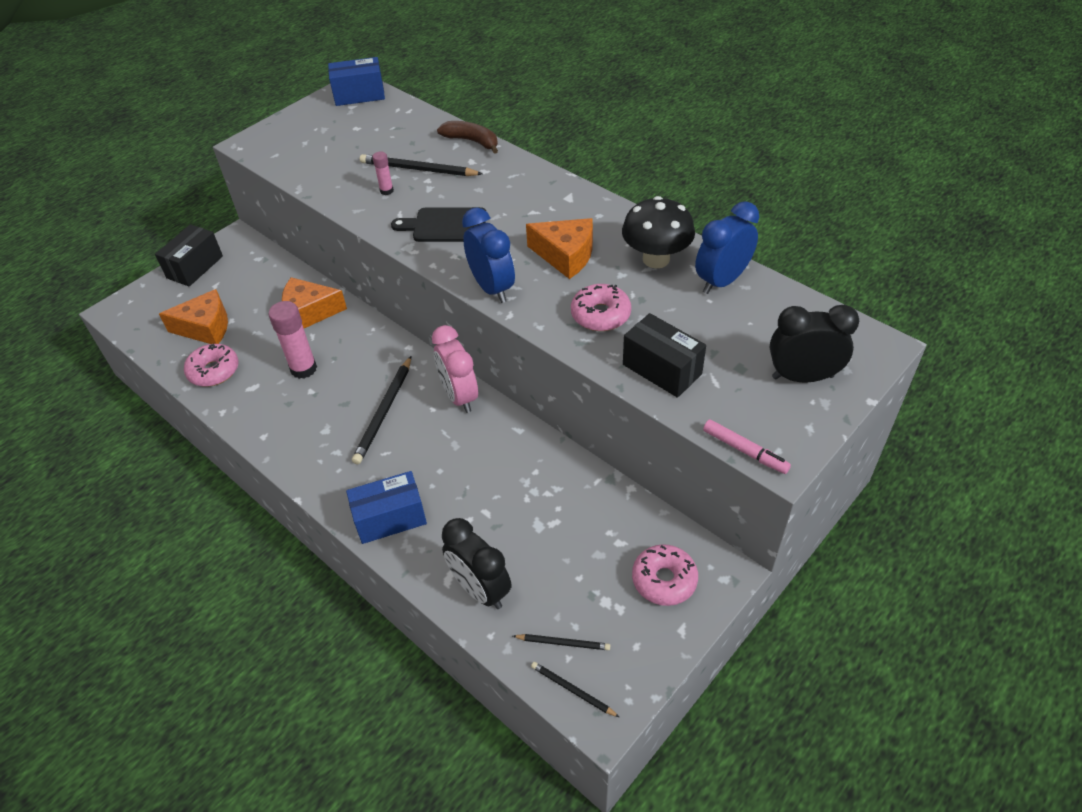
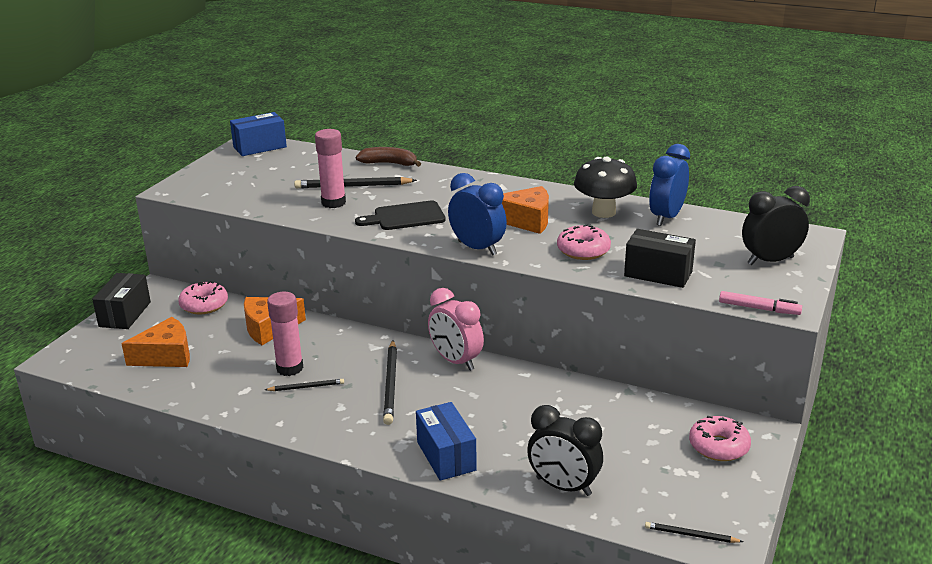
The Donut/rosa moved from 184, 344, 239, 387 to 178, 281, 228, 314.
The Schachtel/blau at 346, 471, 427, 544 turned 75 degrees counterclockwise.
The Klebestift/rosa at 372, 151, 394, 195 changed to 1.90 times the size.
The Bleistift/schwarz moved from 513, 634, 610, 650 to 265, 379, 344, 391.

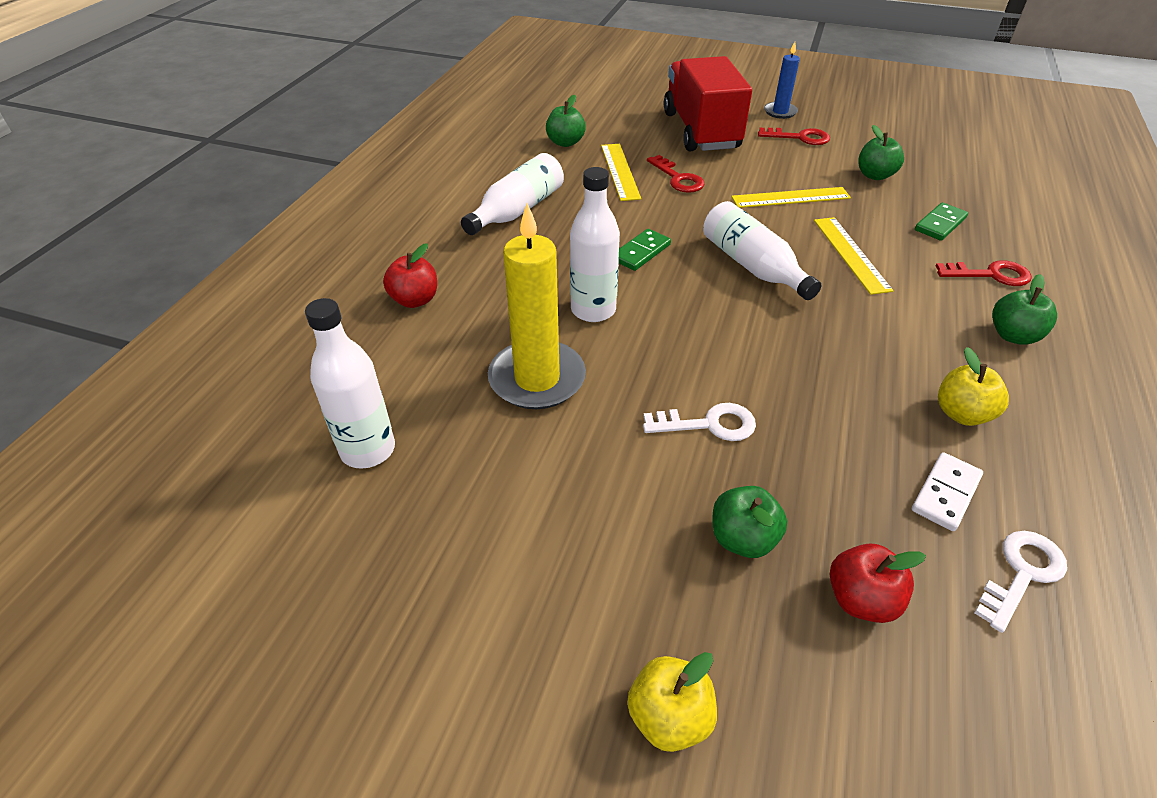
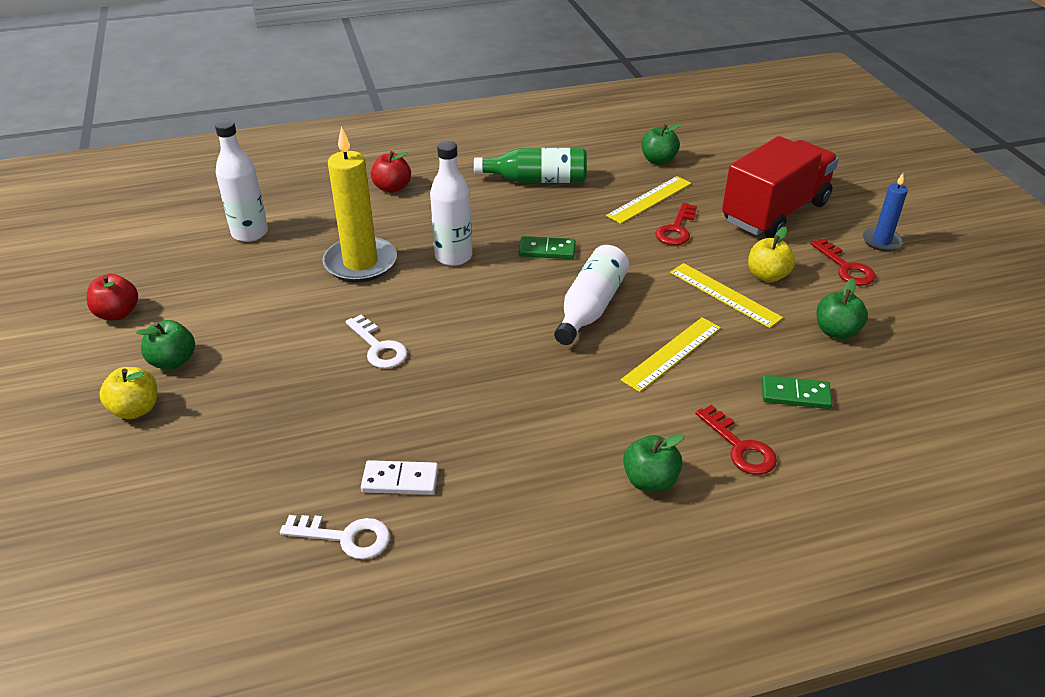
The Flasche/weiß at 461, 153, 564, 235 became the Flasche/grün at 474, 148, 587, 183.
The Apfel/grün moved from 713, 486, 787, 558 to 136, 320, 195, 369.
The Apfel/rot moved from 830, 544, 926, 623 to 87, 274, 138, 320.
The Apfel/gelb moved from 938, 347, 1009, 426 to 748, 226, 795, 283.

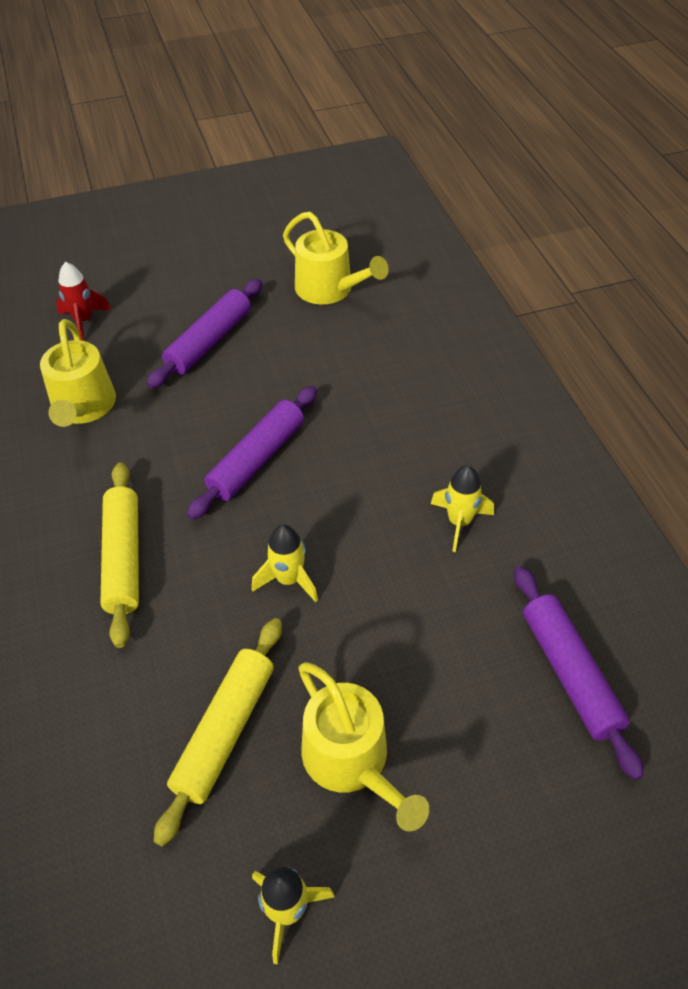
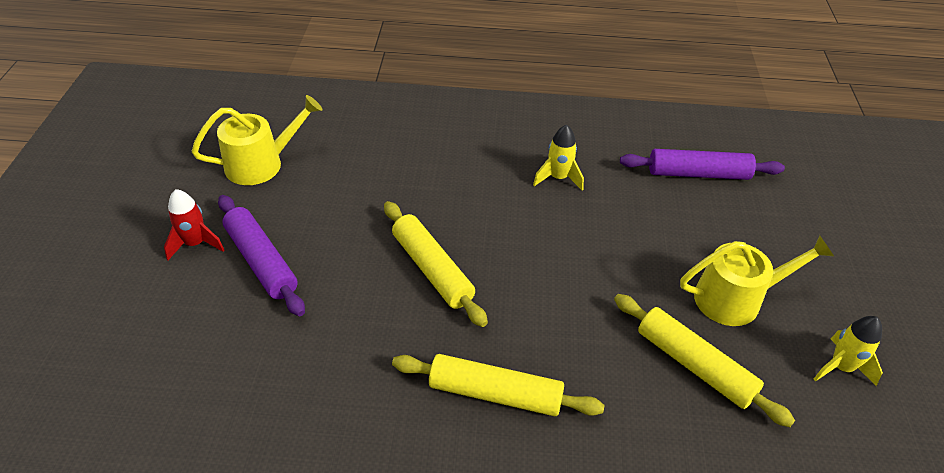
The Gießkanne/gelb at 40, 319, 116, 427 disappeared.
The Rakete/rot moved from 56, 262, 111, 341 to 164, 189, 224, 260.
The Nudelholz/lila at 187, 386, 317, 520 became the Nudelholz/gelb at 384, 201, 488, 327.
The Rakete/gelb at 252, 524, 318, 602 disappeared.

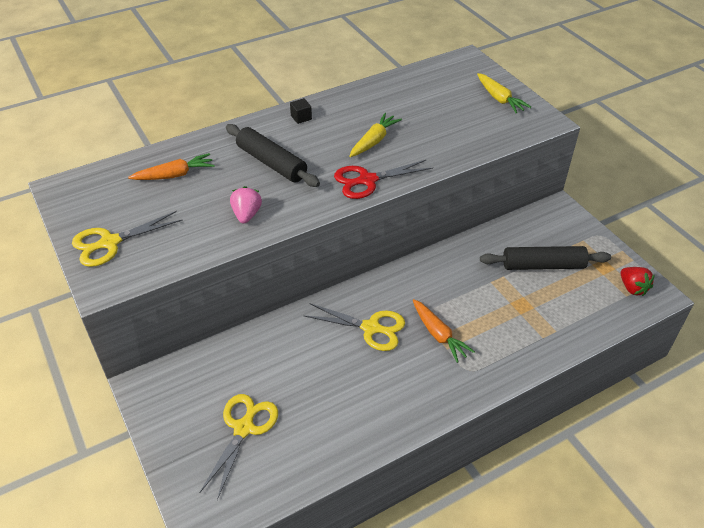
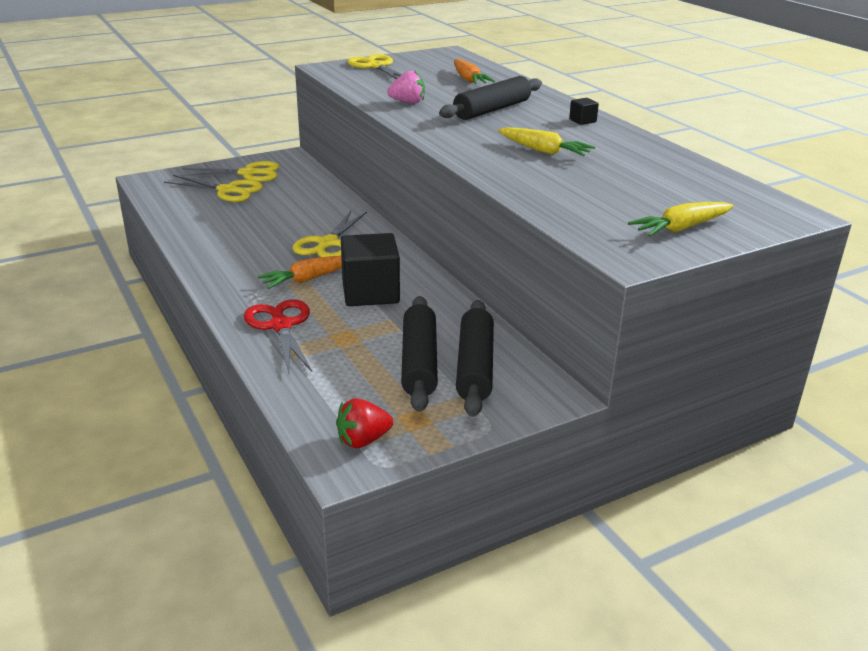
The Schere/rot moved from 334, 159, 433, 199 to 244, 299, 312, 373.
The Schere/gelb at 180, 161, 279, 182 appeared.
The Kubus/schwarz at 341, 233, 400, 306 appeared.
The Nudelholz/schwarz at 456, 300, 494, 417 appeared.

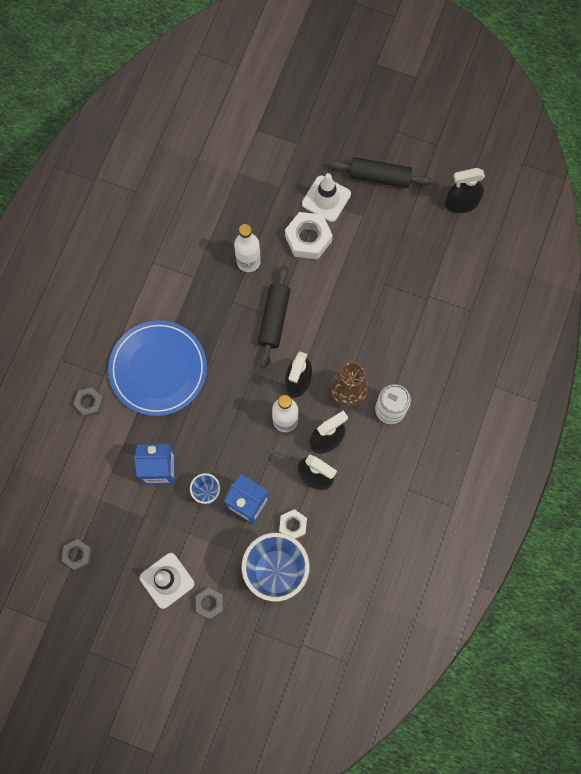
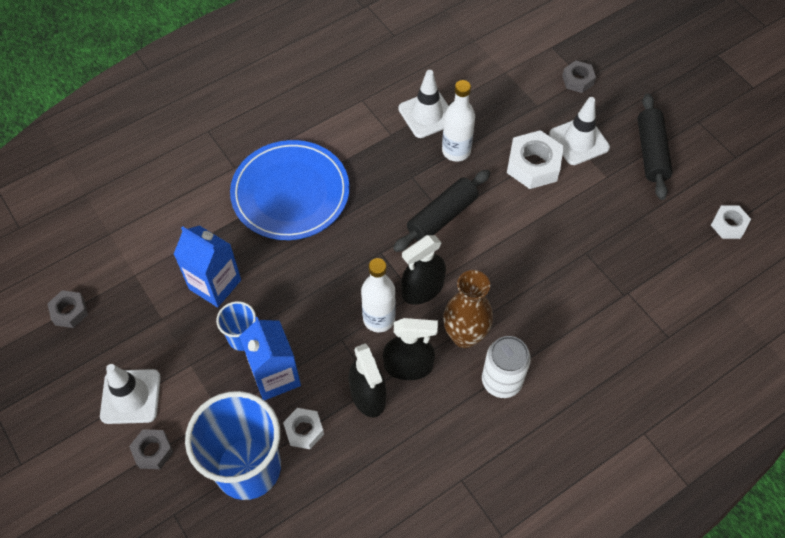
The Sechskantmutter/grau moved from 73, 387, 104, 417 to 562, 61, 596, 93.
The Nudelholz/schwarz at 329, 157, 432, 188 turned 45 degrees clockwise.
The Sprühflasche/schwarz at 445, 168, 485, 213 was replaced by the Sechskantmutter/weiß at 711, 205, 751, 239.
The Leitkegel/weiß at 398, 70, 449, 138 appeared.

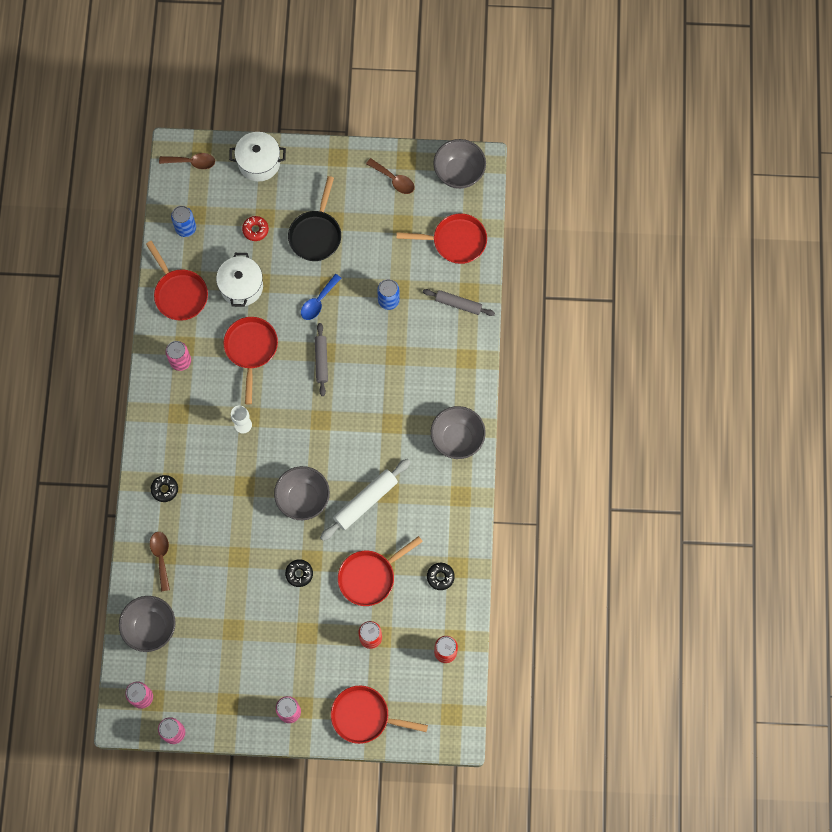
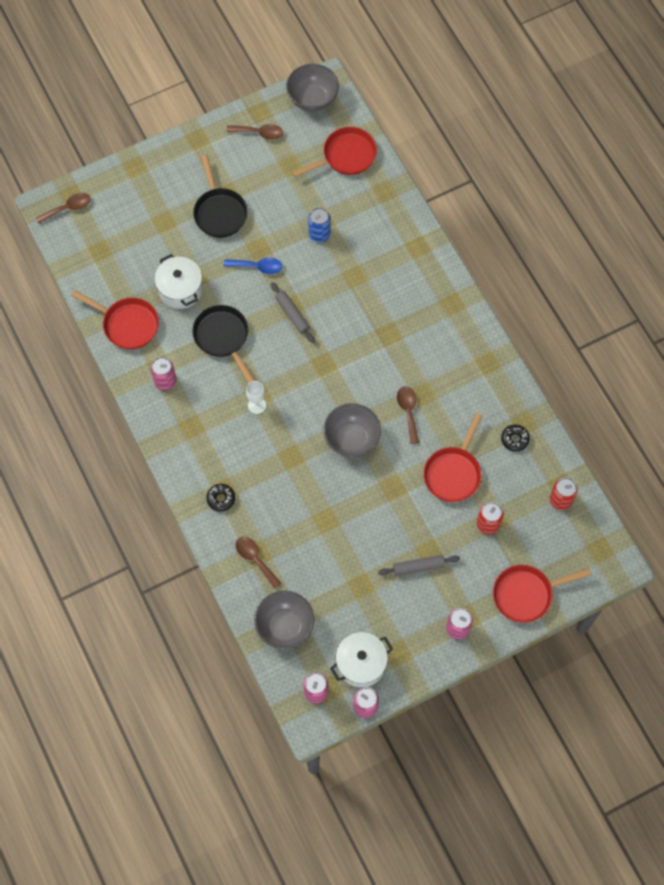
The Dose/blau at 171, 206, 196, 237 disappeared.
The Pfanne/rot at 223, 317, 278, 405 became the Pfanne/schwarz at 192, 305, 255, 383.
The Kochtopf/weiß moved from 229, 132, 286, 181 to 330, 632, 393, 688.
The Donut/rot at 242, 216, 269, 241 disappeared.
The Donut/schwarz at 285, 559, 313, 587 disappeared.
The Löffel/blau at 301, 274, 342, 320 turned 90 degrees counterclockwise.
The Nudelholz/weiß at 320, 459, 410, 541 was replaced by the Löffel/braun at 397, 386, 419, 444.
The Nudelholz/grau moved from 423, 289, 495, 316 to 378, 555, 460, 576.
The Schüssel/grau at 431, 406, 486, 459 disappeared.

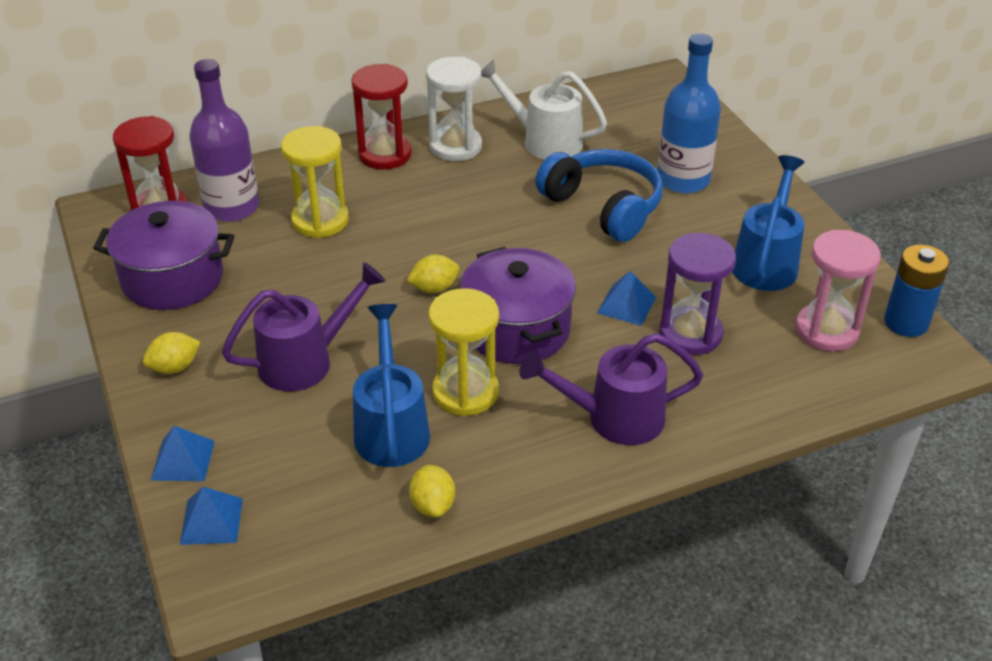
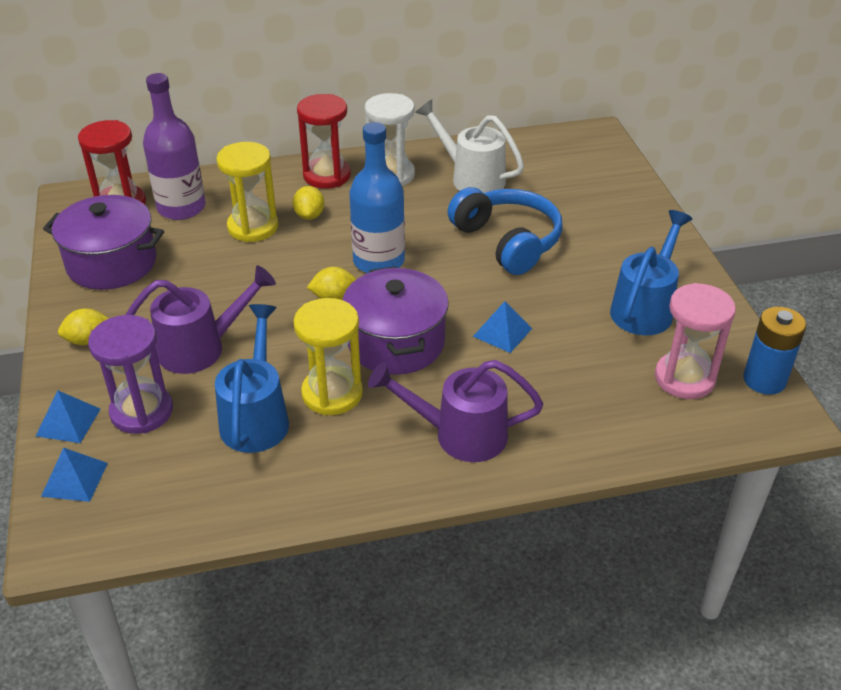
The Zitrone/gelb moved from 409, 465, 455, 518 to 293, 186, 324, 220.
The Flasche/blau moved from 657, 33, 721, 193 to 349, 122, 405, 273.
The Sanduhr/lila moved from 659, 233, 736, 355 to 88, 315, 173, 434.

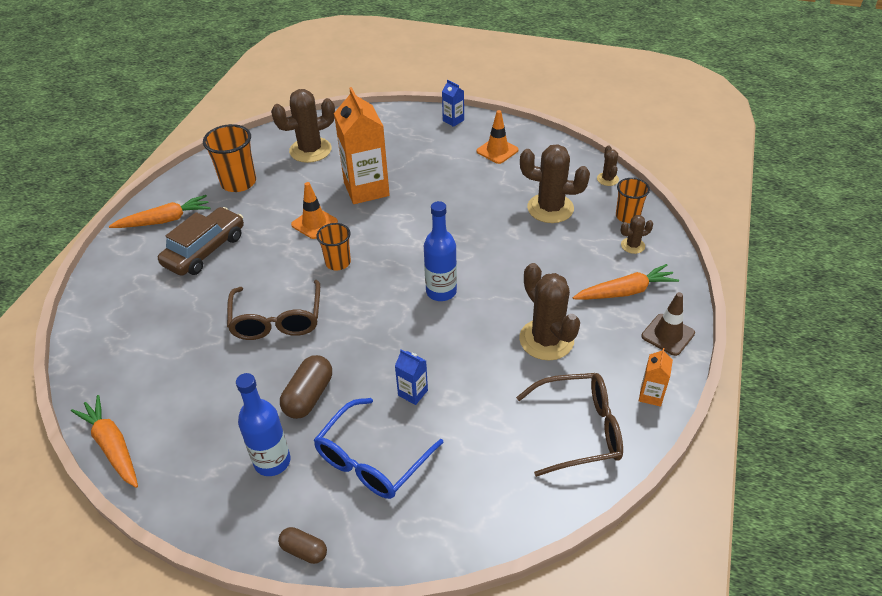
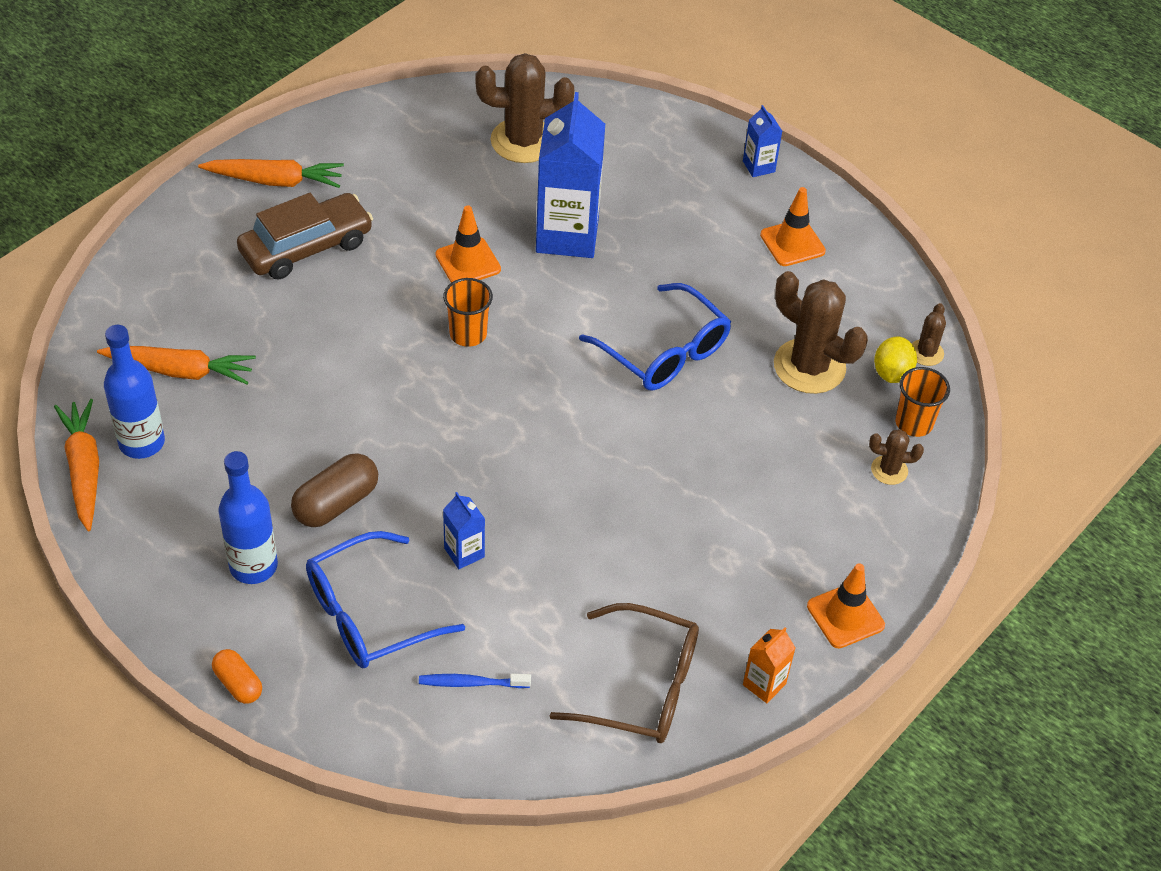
The Becher/orange at 203, 124, 256, 192 disappeared.
The Brille/braun at 227, 280, 320, 340 disappeared.
The Kapsel/braun at 278, 527, 327, 564 became the Kapsel/orange at 212, 649, 262, 704.
The Getränkekarton/orange at 334, 87, 390, 204 became the Getränkekarton/blau at 536, 92, 605, 258.
The Flasche/blau moved from 424, 201, 457, 301 to 104, 325, 165, 459.
The Kaktus/braun at 519, 263, 580, 360 disappeared.
The Karotte/orange moved from 573, 264, 679, 300 to 97, 346, 256, 384.
The Leitkegel/braun at 641, 292, 695, 356 became the Leitkegel/orange at 807, 563, 885, 648.
The Zahnbürste/blau at 419, 674, 531, 688 appeared.
The Brille/blau at 579, 283, 731, 391 appeared.
The Zitrone/gelb at 874, 336, 917, 383 appeared.

